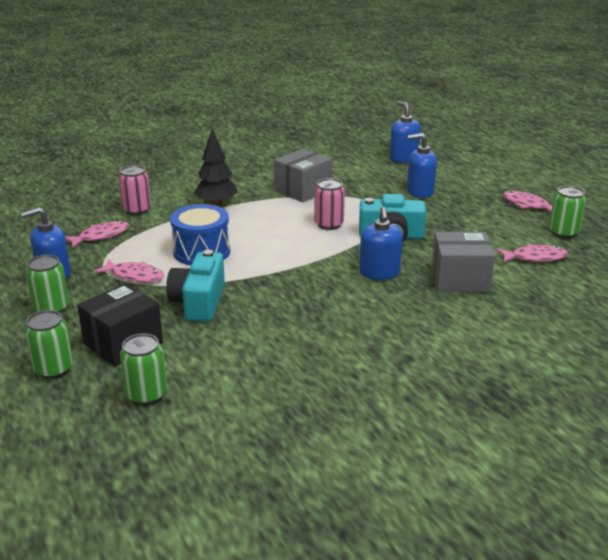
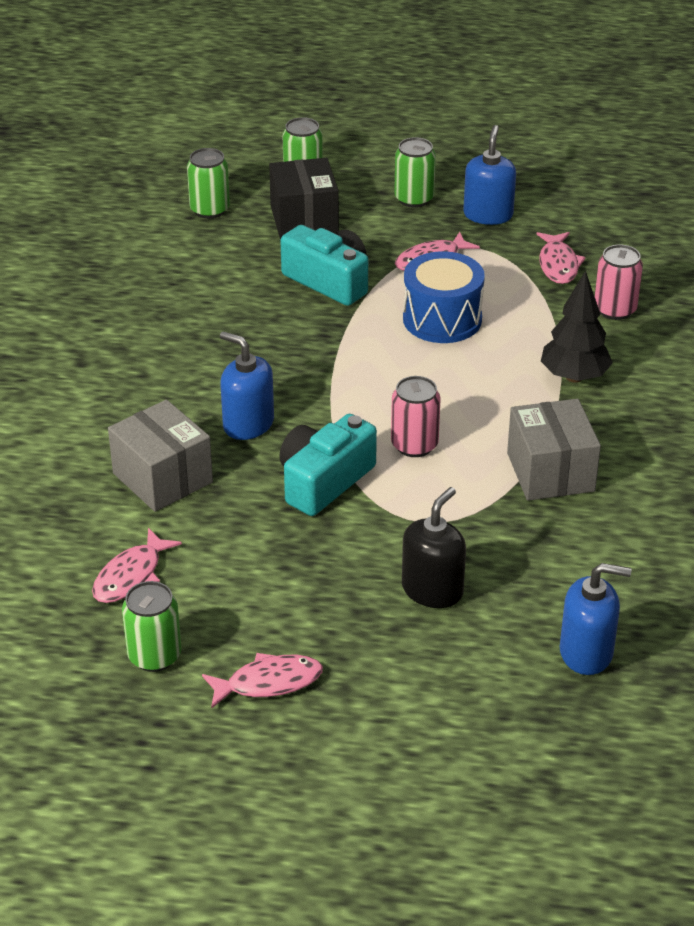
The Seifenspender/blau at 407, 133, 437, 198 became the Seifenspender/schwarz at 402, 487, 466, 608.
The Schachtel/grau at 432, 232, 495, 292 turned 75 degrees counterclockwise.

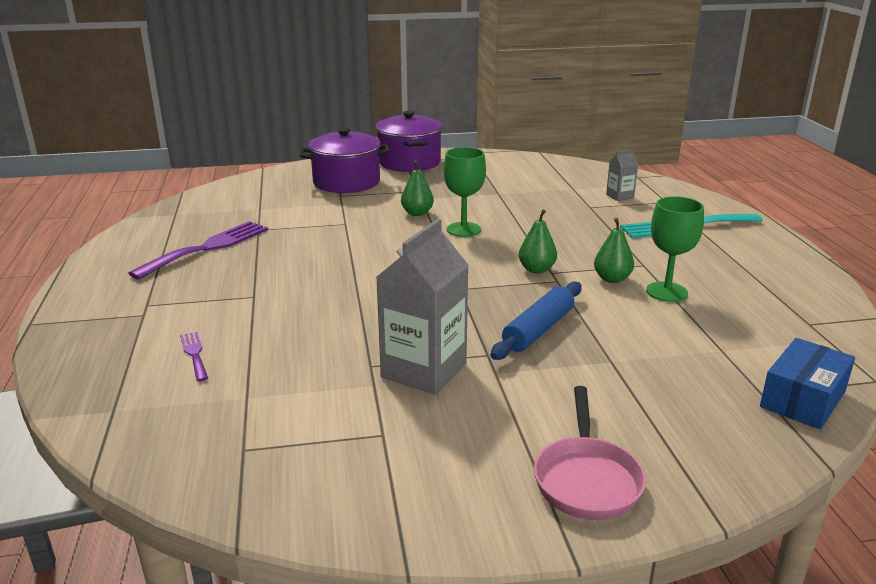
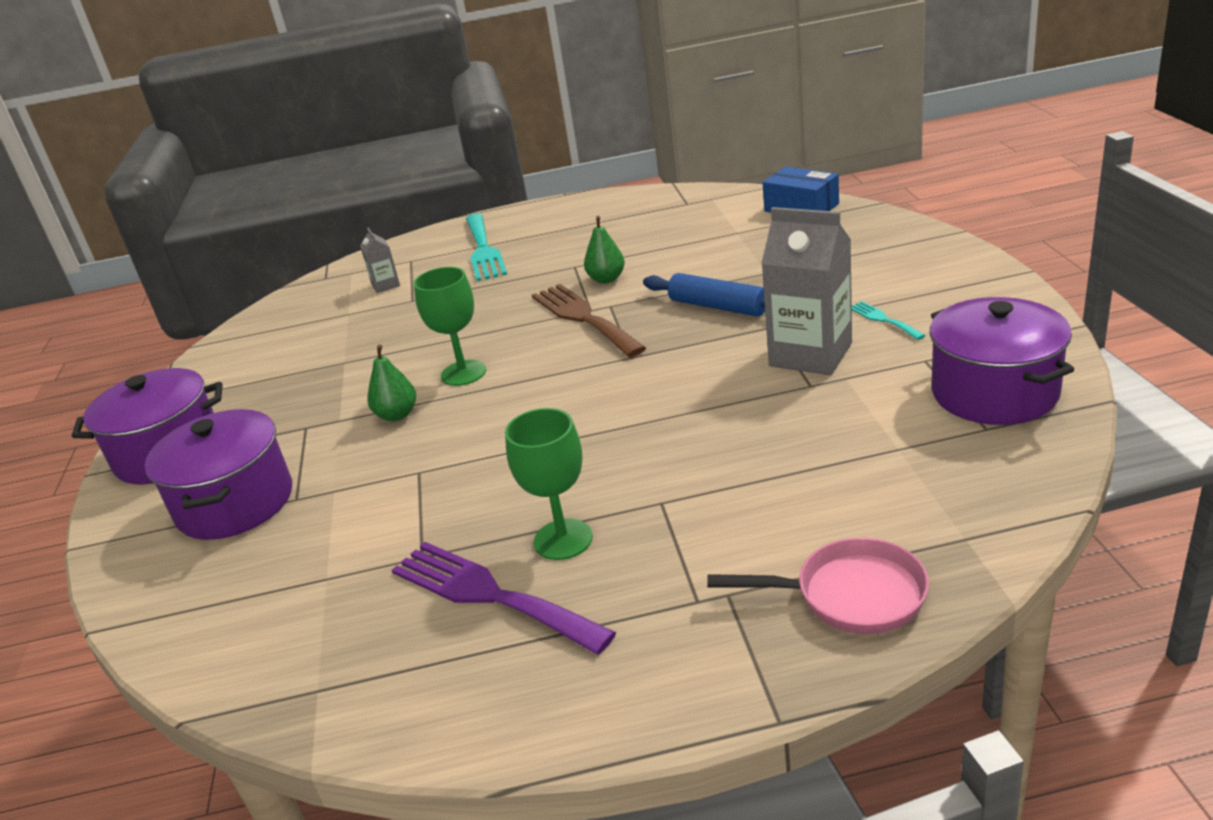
The Gabel/lila at 180, 332, 208, 382 disappeared.
The Birne/grün at 519, 209, 557, 273 was replaced by the Gabel/braun at 532, 284, 646, 357.
The Pfanne/rosa moved from 534, 386, 646, 520 to 707, 538, 929, 634.
The Kelch/grün moved from 646, 196, 704, 302 to 505, 408, 593, 560.
The Gabel/türkis at 852, 301, 926, 340 appeared.
The Kochtopf/lila at 930, 297, 1074, 425 appeared.

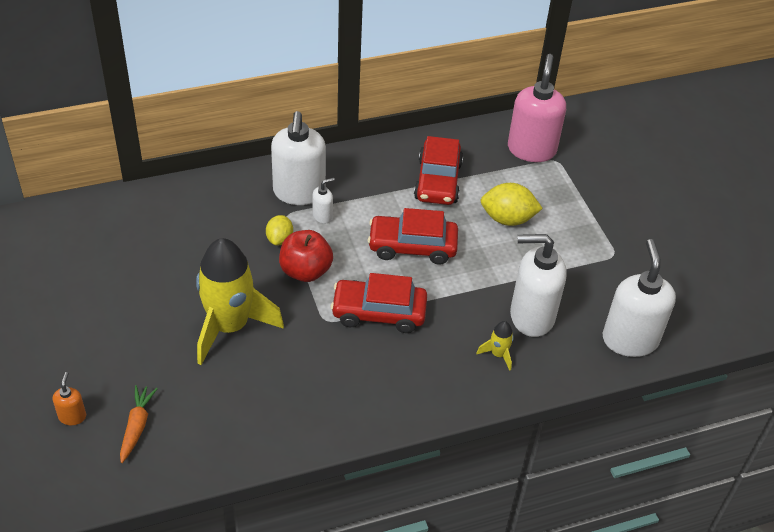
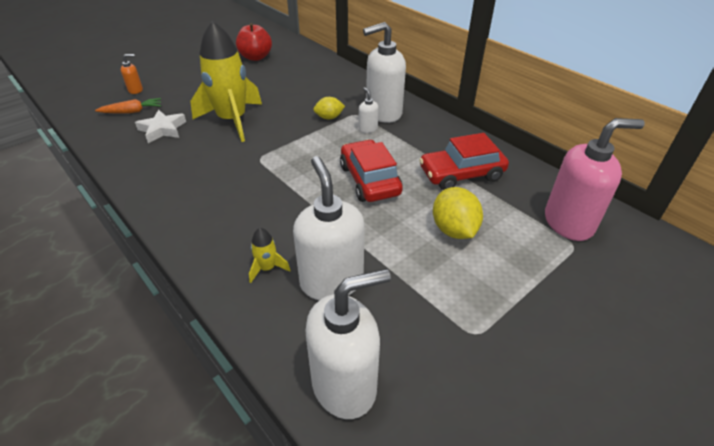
The Apfel/rot moved from 279, 230, 333, 282 to 236, 23, 272, 61.
The Seifenspender/weiß at 312, 178, 335, 224 turned 150 degrees counterclockwise.
The Auto/rot at 331, 273, 427, 333 disappeared.
The Stern/weiß at 135, 110, 186, 143 appeared.

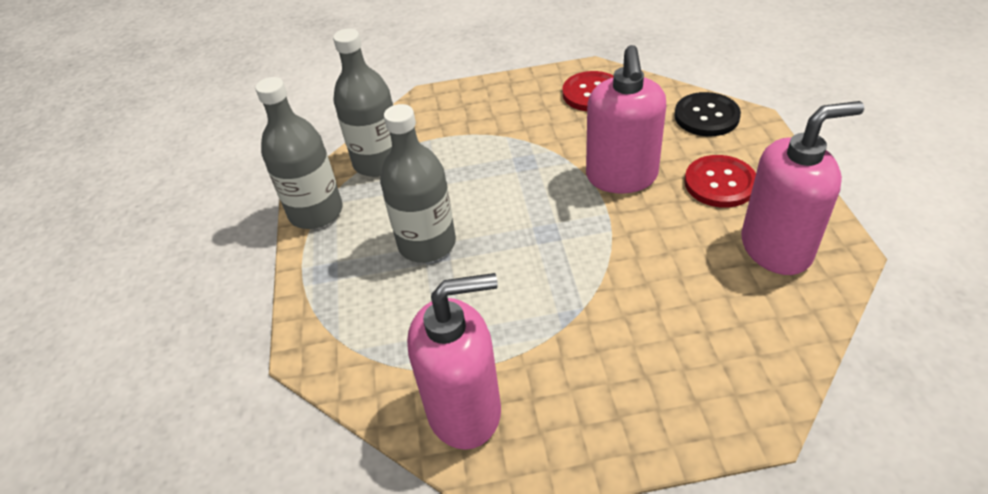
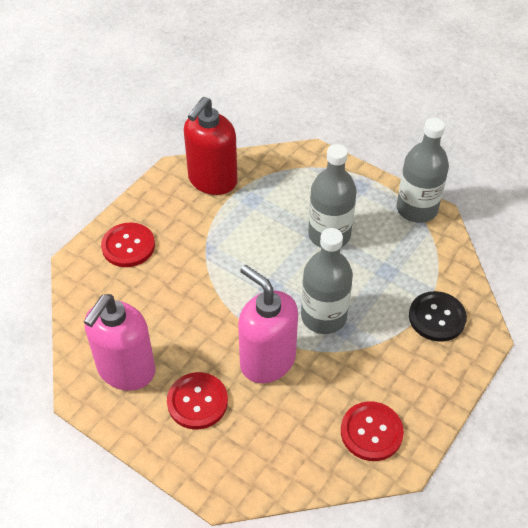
The Flasche/grau moved from 333, 28, 393, 177 to 301, 228, 353, 334.
The Seifenspender/rosa at 407, 273, 501, 450 became the Seifenspender/rot at 184, 97, 238, 195.
The Knopf/schwarz moved from 674, 92, 741, 136 to 409, 291, 467, 342.
The Knopf/rot at 101, 222, 155, 267 appeared.

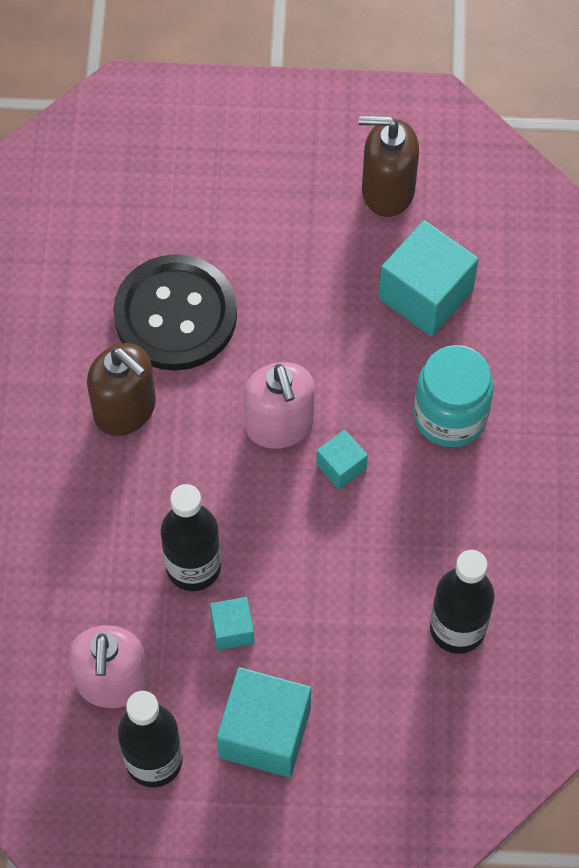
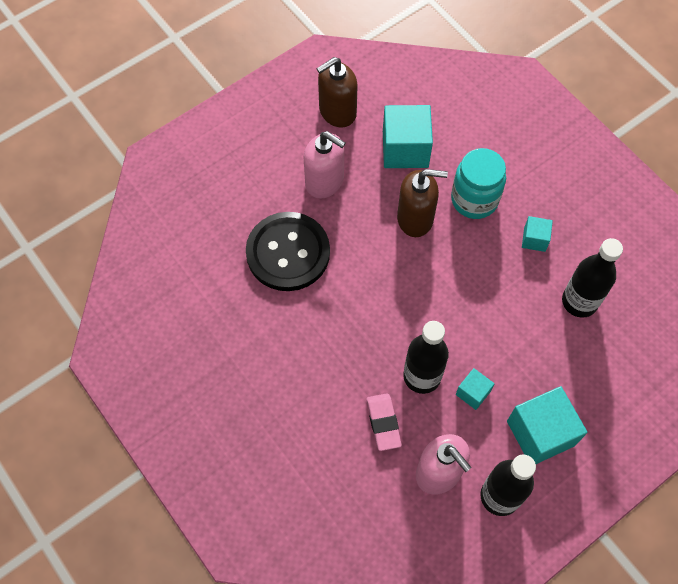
The Seifenspender/braun moved from 87, 343, 156, 436 to 397, 169, 448, 237.
The Seifenspender/rosa moved from 244, 362, 315, 449 to 304, 131, 345, 199.
The Kubus/türkis moved from 316, 429, 368, 490 to 522, 216, 553, 252.
The Radiergummi/rosa at 367, 393, 402, 451 appeared.

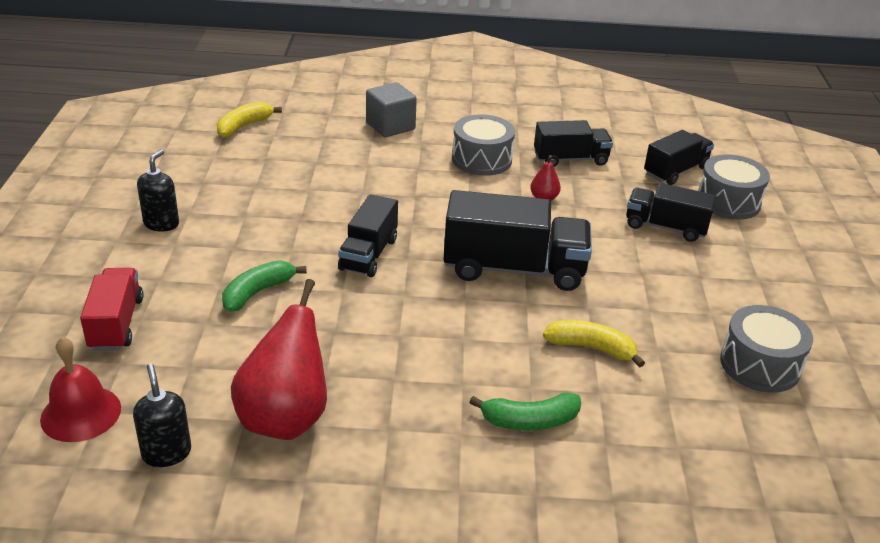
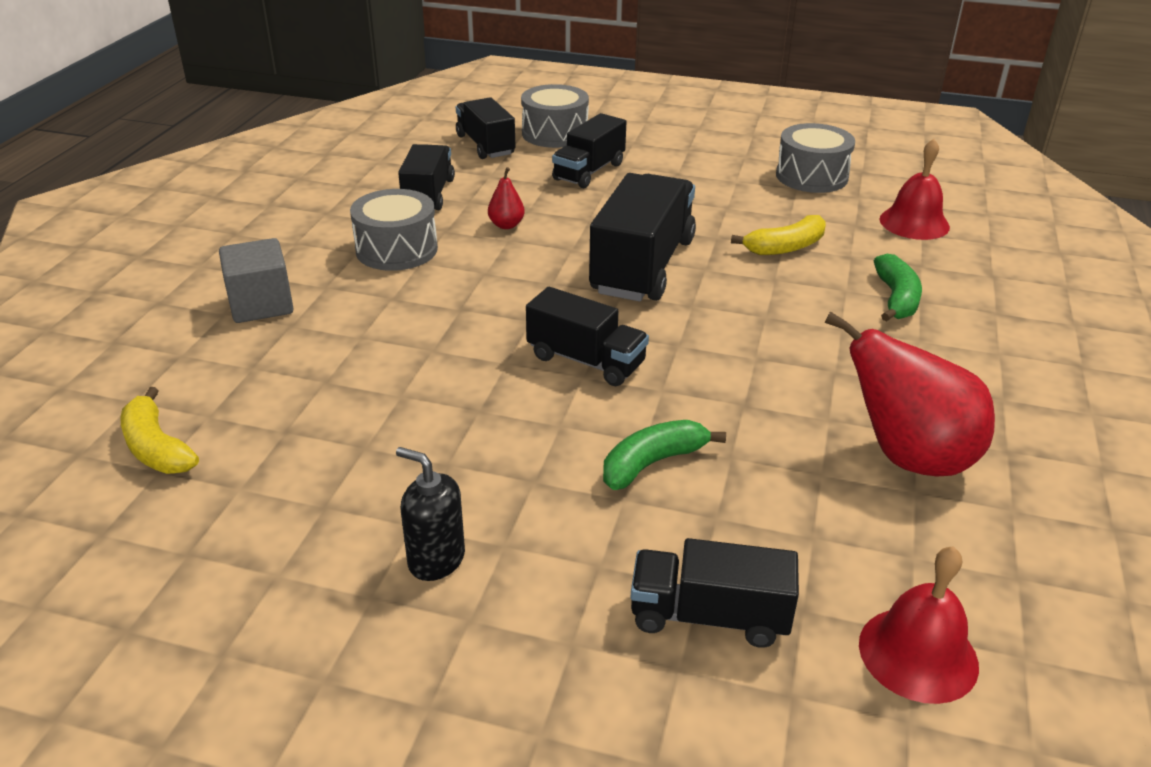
The Lastwagen/rot at 80, 268, 143, 351 became the Lastwagen/schwarz at 631, 538, 799, 648.
The Seifenspender/schwarz at 133, 364, 191, 467 disappeared.
The Banane/grün at 222, 260, 307, 312 turned 90 degrees clockwise.
The Banane/gelb at 543, 320, 645, 368 turned 150 degrees counterclockwise.
The Glocke/rot at 879, 139, 950, 240 appeared.

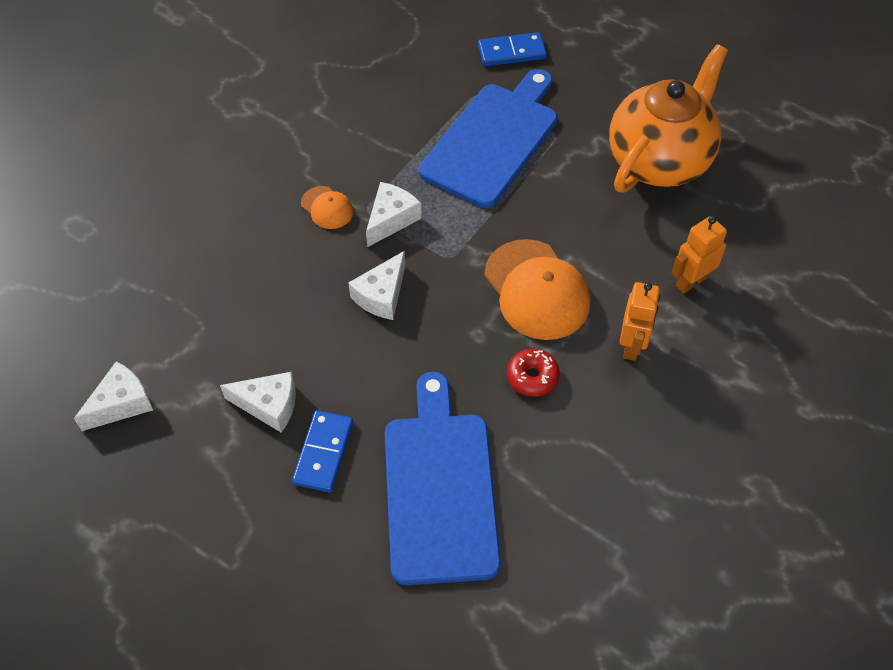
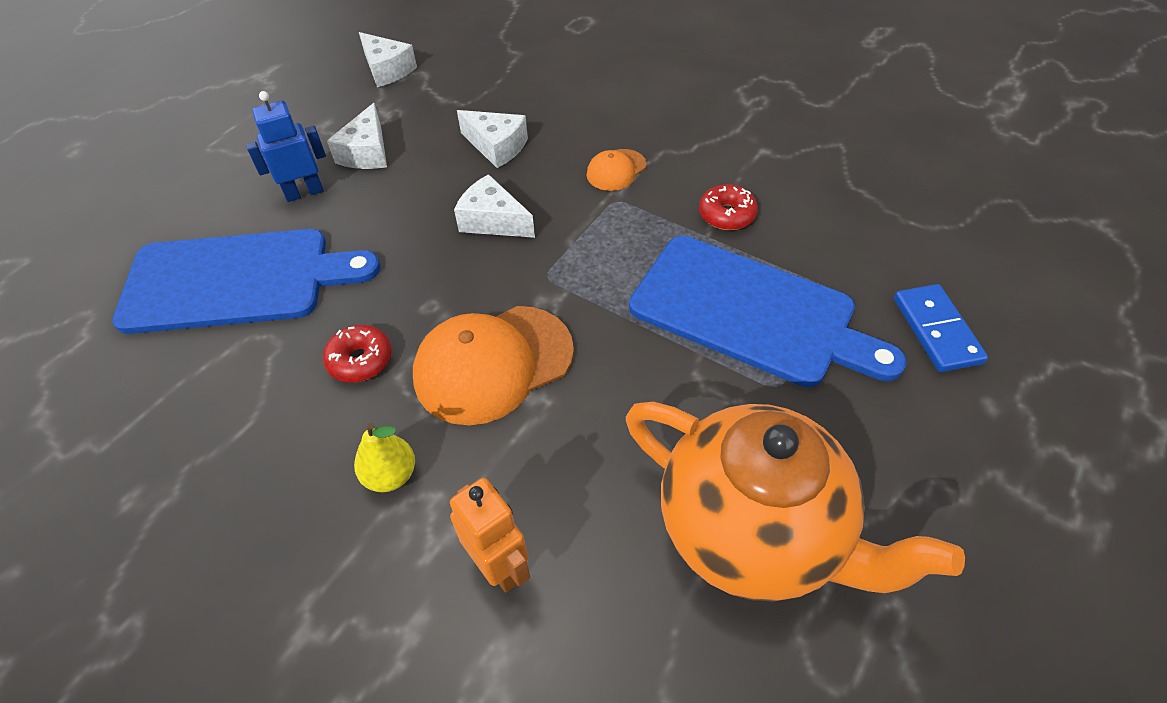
The Dominostein/blau at 292, 410, 353, 492 was replaced by the Roboter/blau at 246, 91, 326, 202.
The Käse/weiß moved from 366, 182, 422, 247 to 457, 110, 528, 168.
The Roboter/orange at 620, 282, 660, 361 was replaced by the Birne/gelb at 354, 423, 415, 492.
The Donut/rot at 699, 184, 758, 230 appeared.

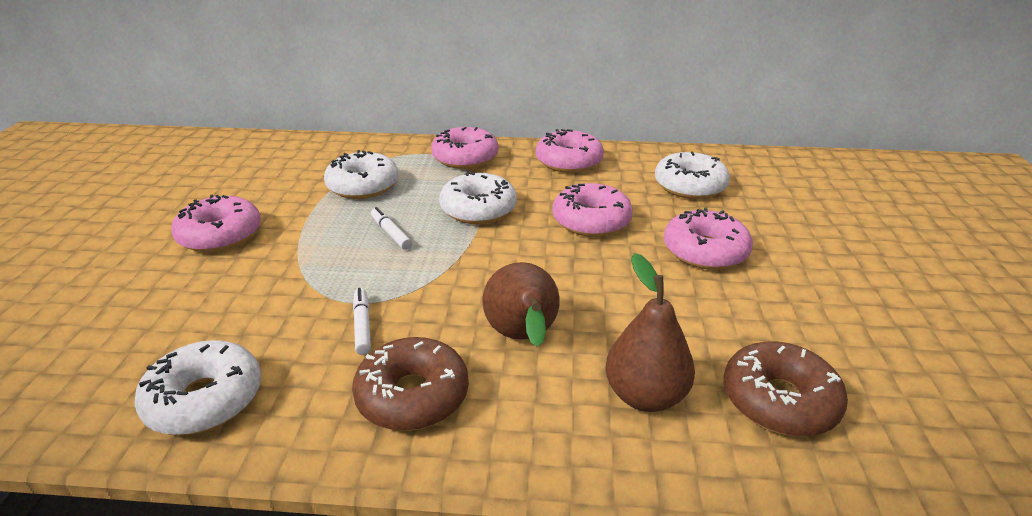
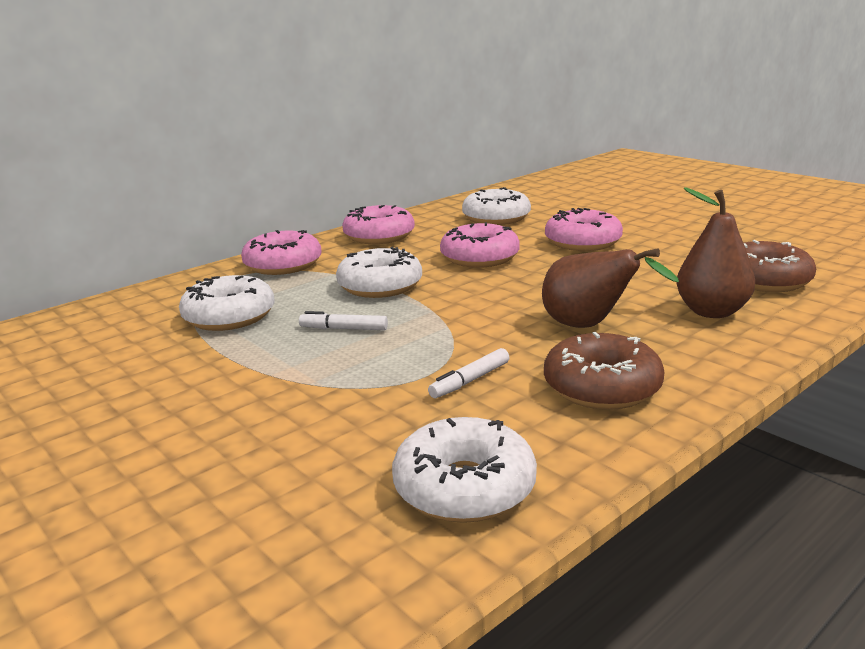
The Donut/rosa at 171, 195, 261, 252 disappeared.
The Filzstift/weiß at 353, 288, 371, 355 turned 75 degrees counterclockwise.

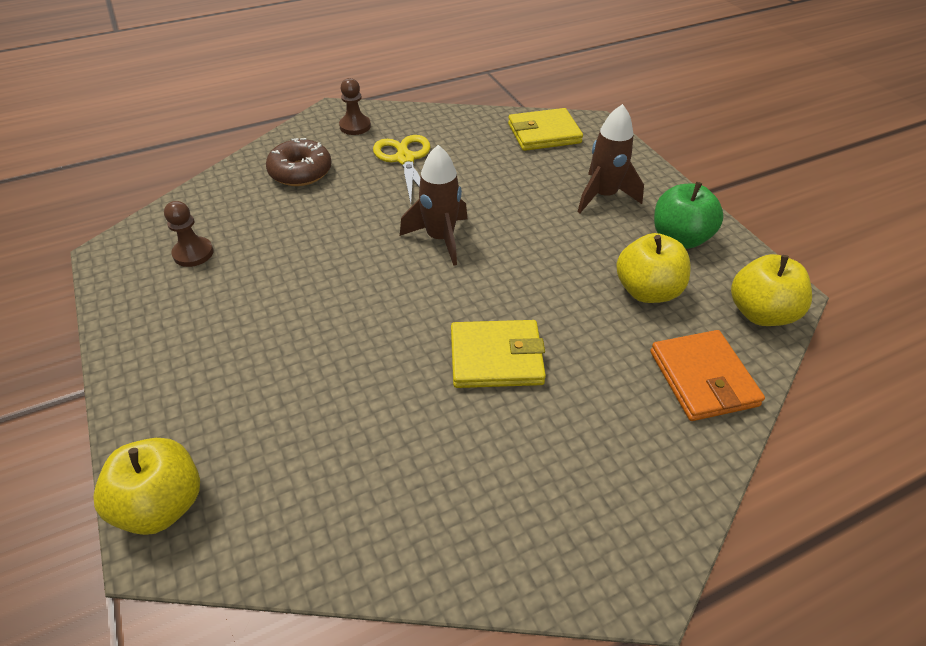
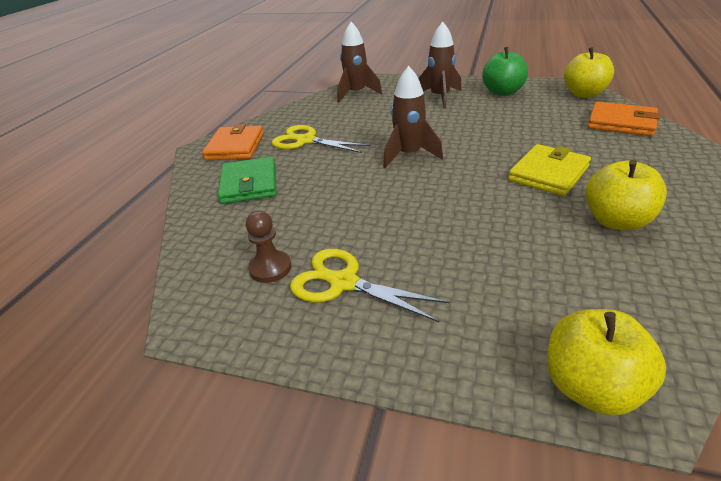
The Donut/braun at 266, 138, 332, 186 was replaced by the Geldbörse/grün at 218, 157, 277, 204.
The Bauer/braun at 339, 78, 371, 135 was replaced by the Geldbörse/orange at 202, 124, 264, 160.
The Geldbörse/gelb at 508, 108, 583, 151 was replaced by the Rakete/braun at 337, 22, 382, 102.
The Apfel/gelb moved from 616, 233, 691, 303 to 585, 160, 667, 230.
The Schere/gelb at 290, 249, 450, 322 appeared.

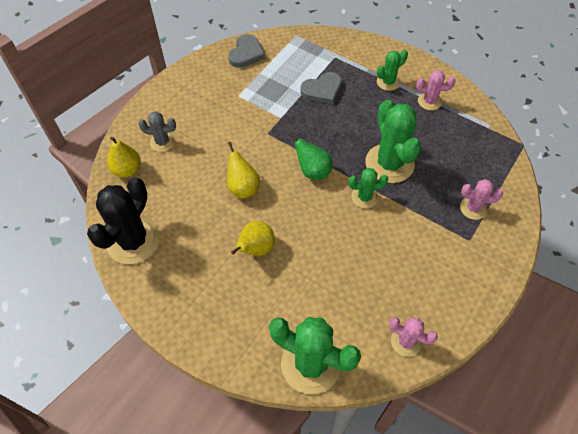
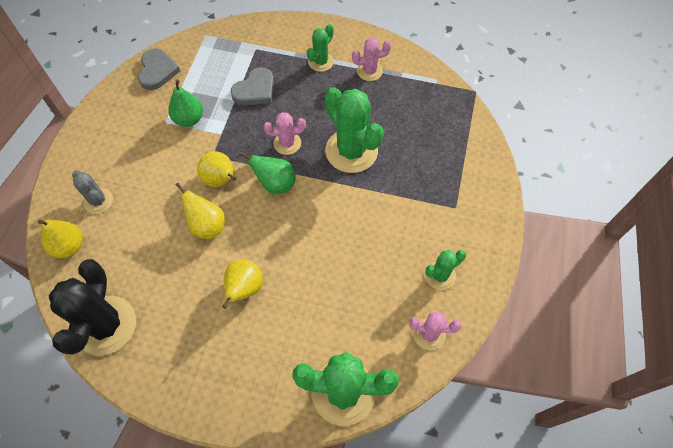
The Kaktus/grau at 138, 111, 176, 152 turned 60 degrees clockwise.
The Kaktus/grün moved from 348, 168, 388, 208 to 425, 250, 466, 290.
The Kaktus/rosa moved from 460, 179, 503, 220 to 263, 112, 306, 155.
The Birne/grün at 168, 80, 203, 127 appeared.
The Birne/gelb at 197, 151, 236, 187 appeared.

